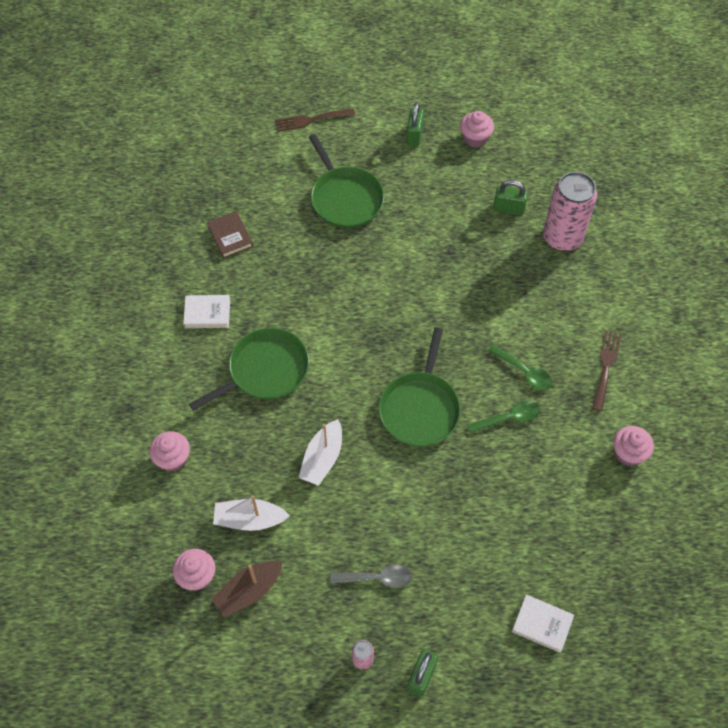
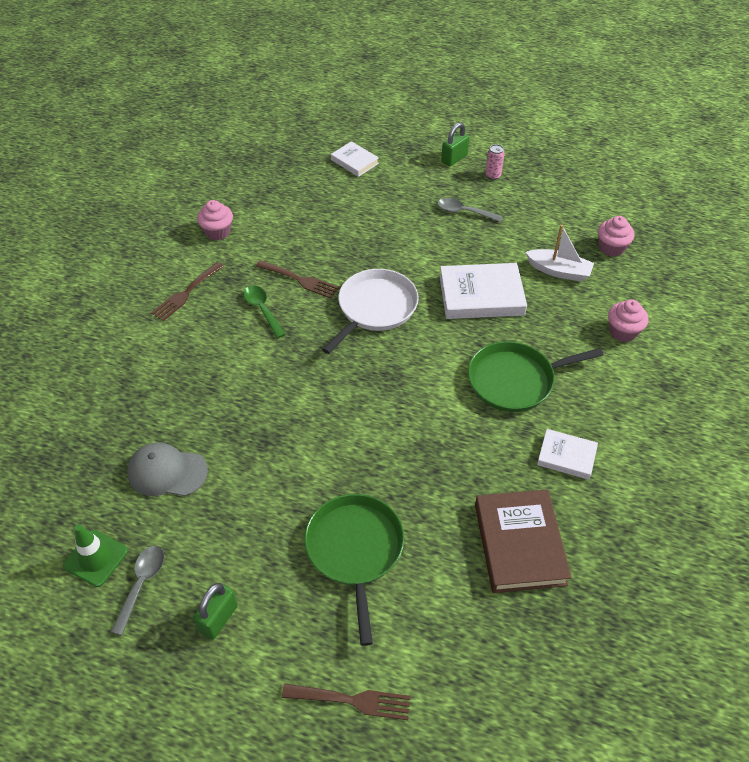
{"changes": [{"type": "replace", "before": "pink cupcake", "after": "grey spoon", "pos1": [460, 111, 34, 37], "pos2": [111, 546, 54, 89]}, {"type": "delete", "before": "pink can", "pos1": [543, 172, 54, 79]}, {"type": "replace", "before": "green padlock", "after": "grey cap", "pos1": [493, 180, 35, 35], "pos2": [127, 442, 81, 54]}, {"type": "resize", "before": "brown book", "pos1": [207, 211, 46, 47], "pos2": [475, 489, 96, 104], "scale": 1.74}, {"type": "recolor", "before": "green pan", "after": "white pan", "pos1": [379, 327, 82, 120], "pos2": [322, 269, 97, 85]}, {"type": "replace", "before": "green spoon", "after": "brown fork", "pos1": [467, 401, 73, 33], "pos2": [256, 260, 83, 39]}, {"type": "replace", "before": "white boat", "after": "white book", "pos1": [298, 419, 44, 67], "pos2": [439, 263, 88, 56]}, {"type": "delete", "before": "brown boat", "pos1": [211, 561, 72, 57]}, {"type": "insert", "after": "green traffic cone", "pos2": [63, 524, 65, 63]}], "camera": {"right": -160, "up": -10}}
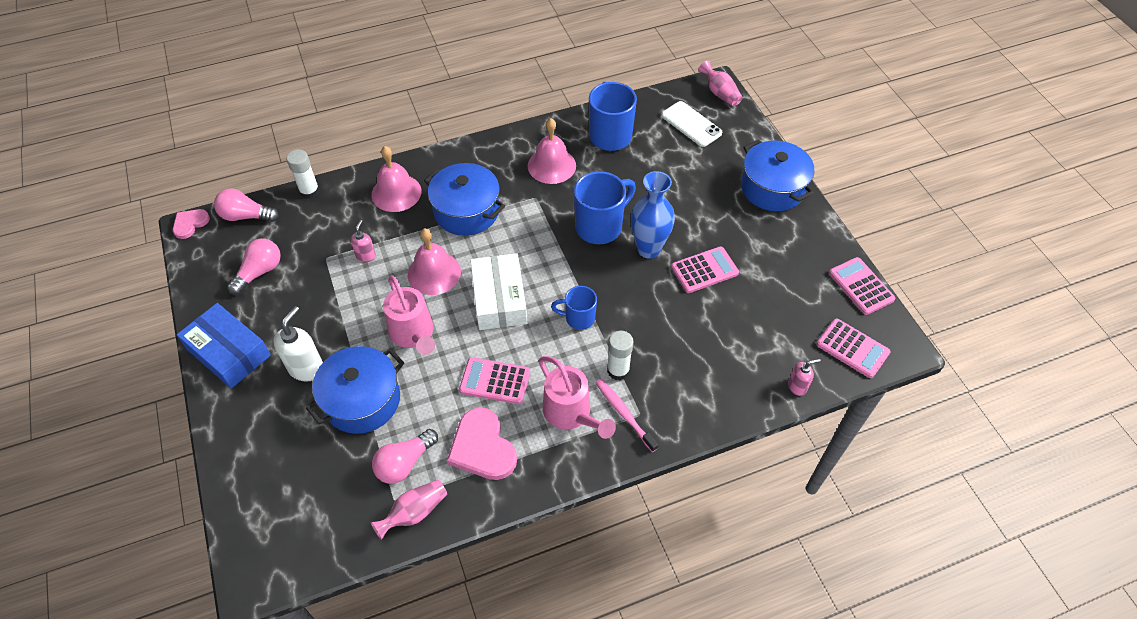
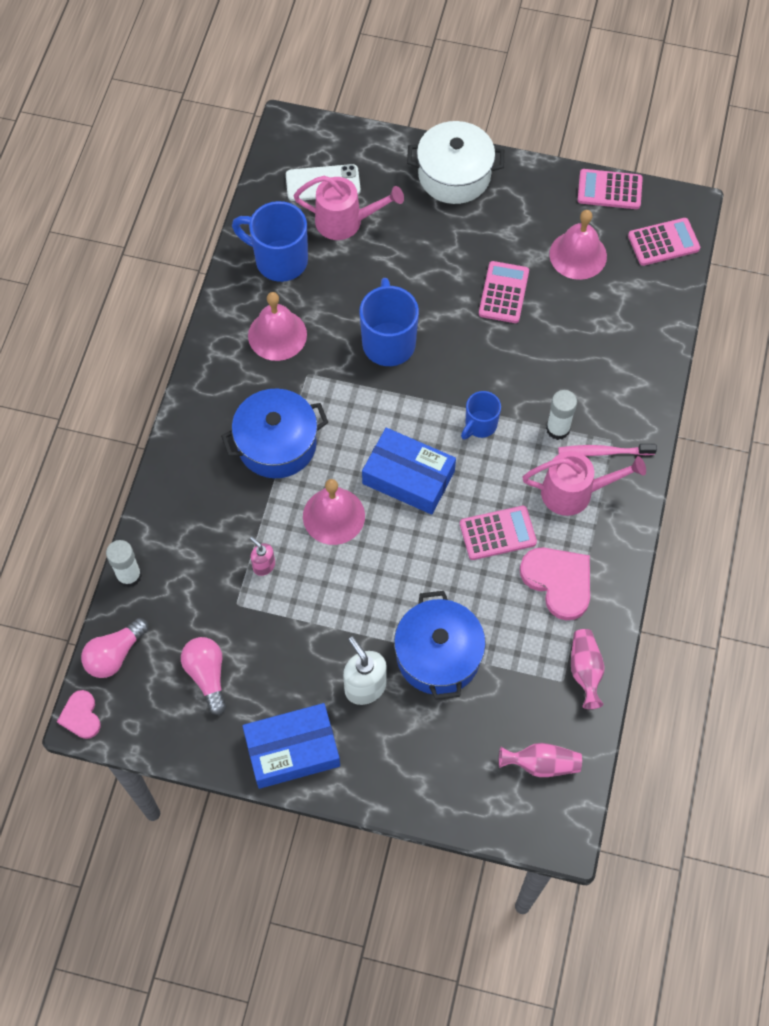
{"changes": [{"type": "move", "before": "pink vase", "pos1": [698, 60, 44, 46], "pos2": [499, 743, 83, 34]}, {"type": "recolor", "before": "blue pot", "after": "white pot", "pos1": [741, 139, 73, 72], "pos2": [407, 121, 97, 83]}, {"type": "move", "before": "pink bell", "pos1": [371, 146, 50, 66], "pos2": [549, 210, 58, 70]}, {"type": "delete", "before": "blue vase", "pos1": [631, 171, 44, 87]}, {"type": "recolor", "before": "white box", "after": "blue box", "pos1": [470, 253, 57, 77], "pos2": [362, 428, 94, 87]}, {"type": "move", "before": "pink watering can", "pos1": [383, 275, 52, 80], "pos2": [294, 176, 110, 64]}, {"type": "rotate", "before": "pink calculator", "pos1": [459, 357, 71, 47], "pos2": [460, 506, 77, 54], "turn": -150}, {"type": "delete", "before": "pink soap dispenser", "pos1": [788, 359, 33, 37]}, {"type": "rotate", "before": "pink heart", "pos1": [447, 407, 70, 73], "pos2": [520, 548, 70, 72], "turn": -135}, {"type": "delete", "before": "pink light bulb", "pos1": [372, 429, 66, 55]}], "camera": {"right": -55, "up": 10}}
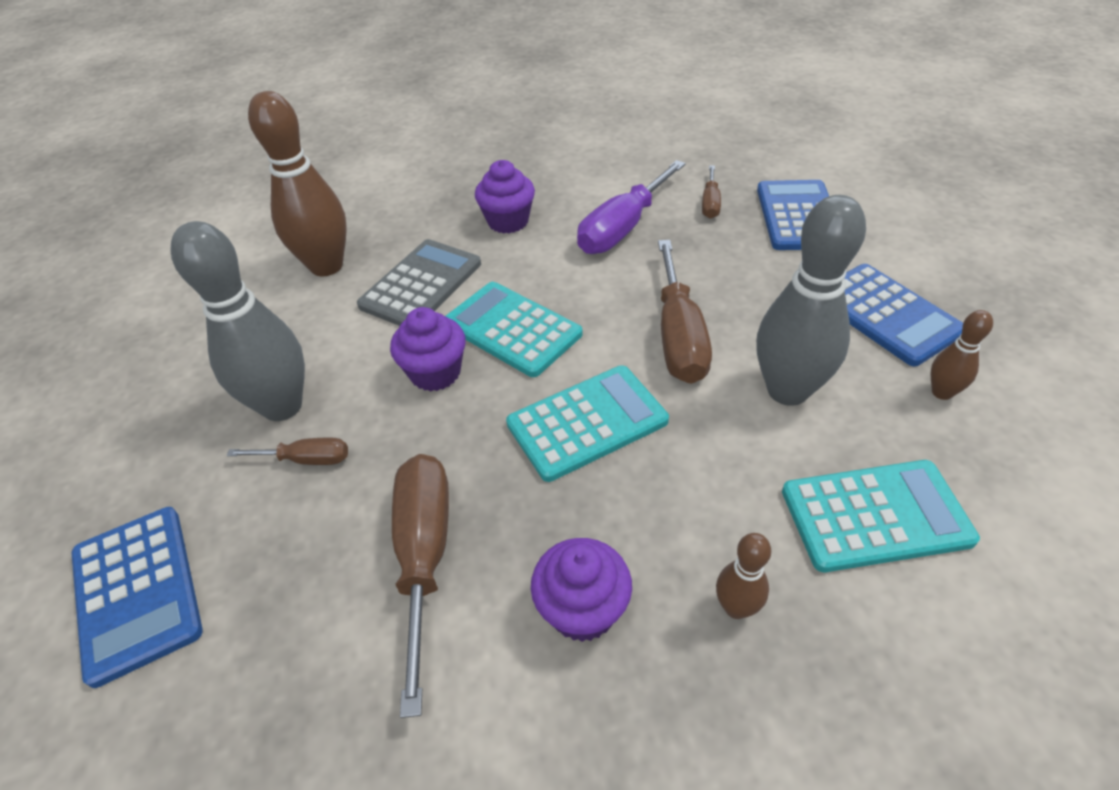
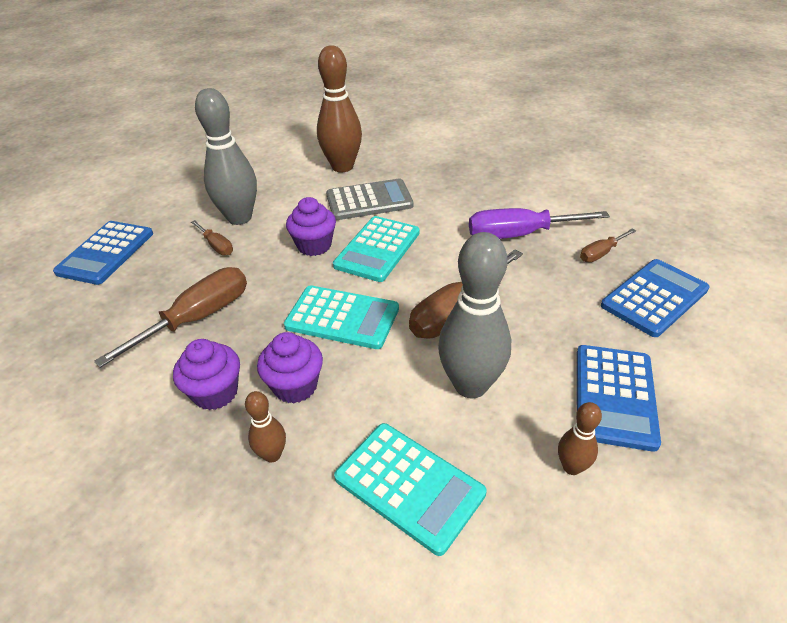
{"changes": [{"type": "move", "before": "purple cupcake", "pos1": [475, 160, 60, 74], "pos2": [257, 332, 66, 71]}, {"type": "rotate", "before": "turquoise calculator", "pos1": [445, 282, 138, 95], "pos2": [333, 216, 87, 66], "turn": -150}], "camera": {"right": 45, "up": -5}}
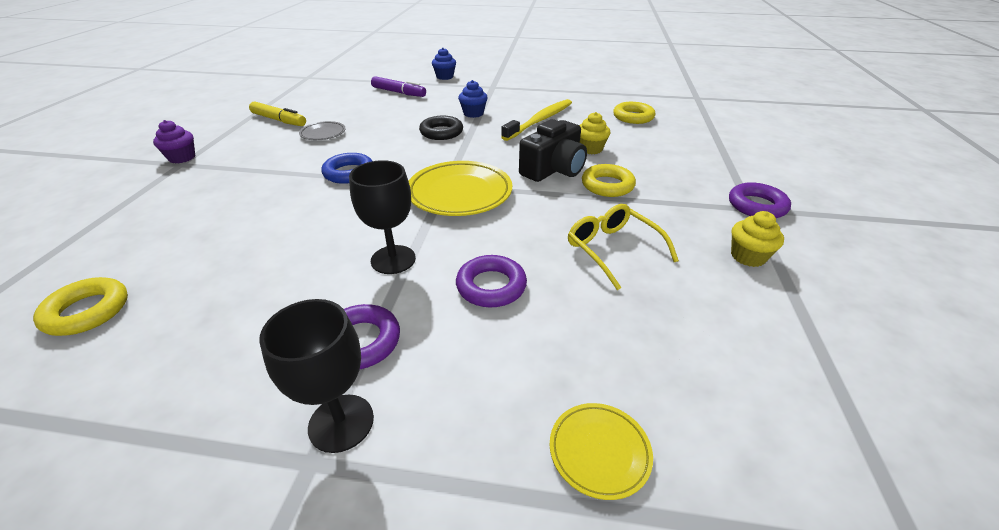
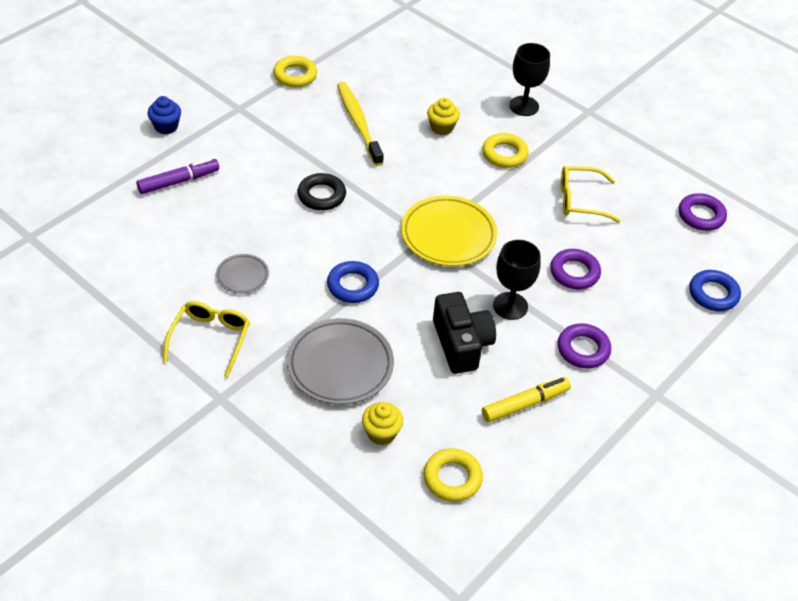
{"changes": [{"type": "delete", "before": "blue cupcake", "pos1": [458, 80, 30, 38]}, {"type": "move", "before": "yellow marker", "pos1": [249, 101, 57, 25], "pos2": [482, 377, 89, 45]}, {"type": "move", "before": "yellow ring", "pos1": [613, 102, 43, 22], "pos2": [273, 56, 44, 31]}, {"type": "move", "before": "black camera", "pos1": [519, 119, 68, 63], "pos2": [433, 292, 63, 82]}, {"type": "delete", "before": "purple cupcake", "pos1": [153, 120, 42, 44]}, {"type": "move", "before": "purple ring", "pos1": [729, 182, 62, 36], "pos2": [679, 193, 48, 38]}, {"type": "move", "before": "yellow cupcake", "pos1": [731, 211, 53, 56], "pos2": [362, 402, 41, 43]}, {"type": "move", "before": "black goblet", "pos1": [259, 299, 115, 154], "pos2": [509, 43, 41, 73]}, {"type": "replace", "before": "yellow plate", "after": "blue ring", "pos1": [550, 403, 103, 97], "pos2": [689, 270, 52, 41]}, {"type": "insert", "after": "yellow glasses", "pos2": [163, 301, 87, 77]}, {"type": "insert", "after": "grey plate", "pos2": [287, 318, 107, 87]}], "camera": {"right": -60, "up": 10}}
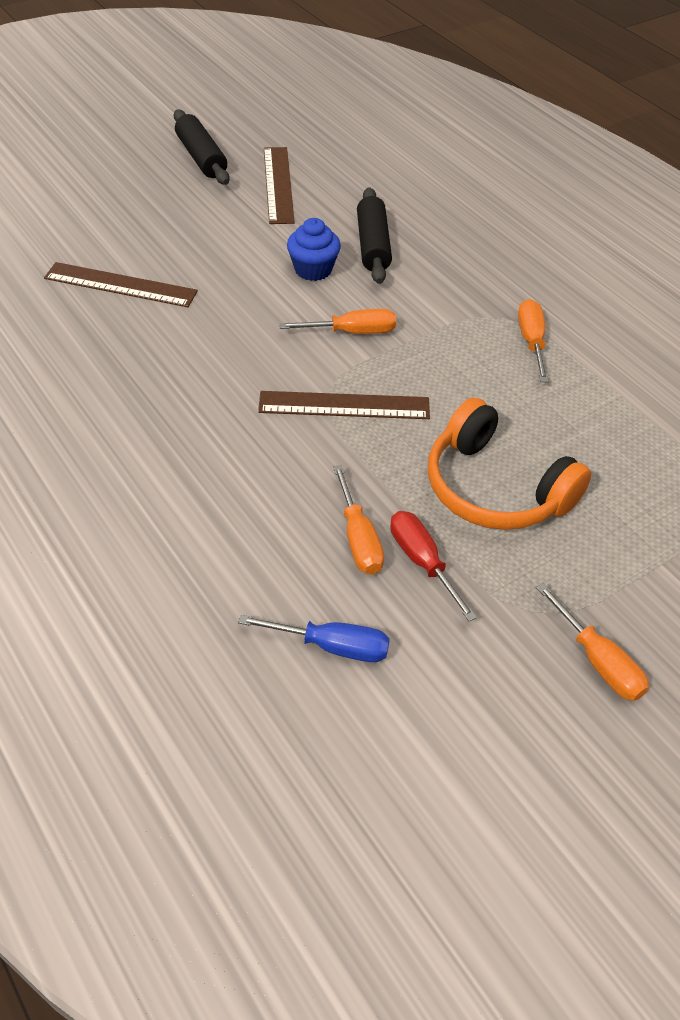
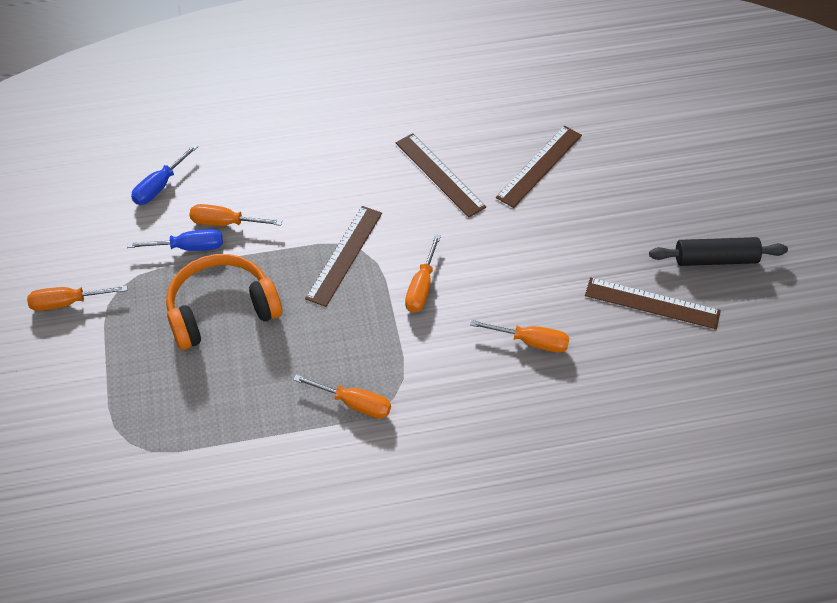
{"changes": [{"type": "replace", "before": "black rolling pin", "after": "orange screwdriver", "pos1": [357, 187, 35, 97], "pos2": [470, 320, 100, 33]}, {"type": "delete", "before": "blue cupcake", "pos1": [287, 218, 54, 63]}, {"type": "recolor", "before": "red screwdriver", "after": "blue screwdriver", "pos1": [390, 511, 87, 110], "pos2": [127, 229, 96, 22]}, {"type": "insert", "after": "brown ruler", "pos2": [396, 133, 90, 84]}], "camera": {"right": 115, "up": 5}}
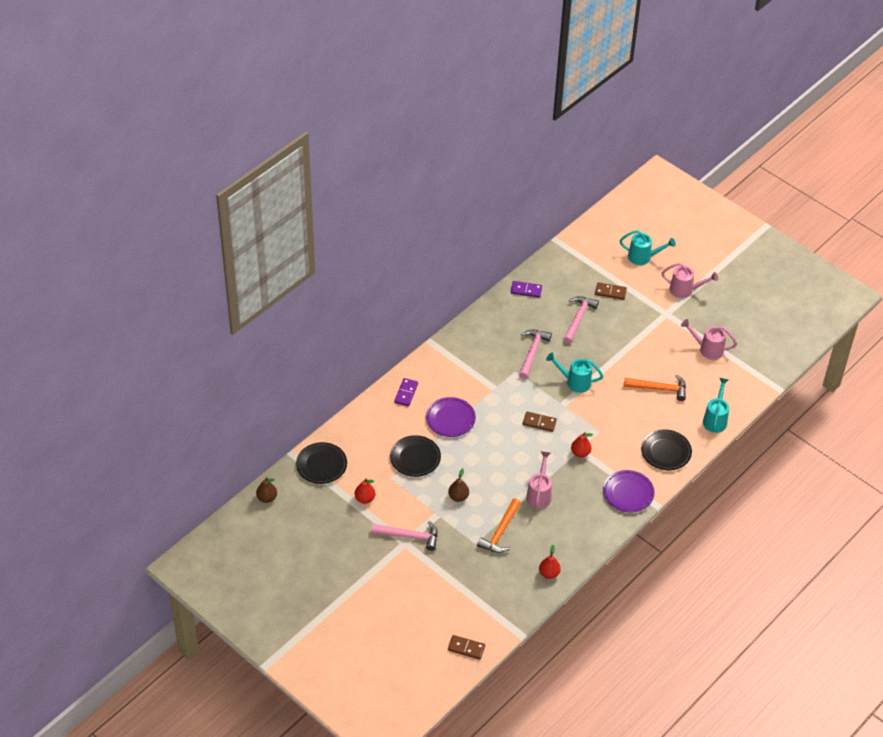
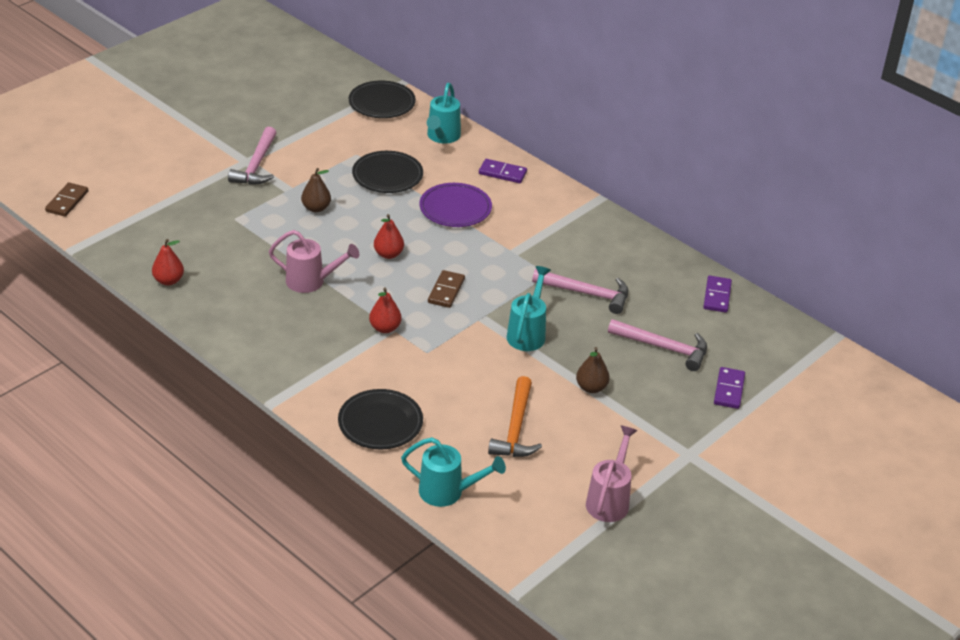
{"changes": [{"type": "move", "before": "turquoise watering can", "pos1": [620, 230, 56, 35], "pos2": [427, 83, 34, 60]}, {"type": "delete", "before": "pink watering can", "pos1": [662, 263, 56, 35]}, {"type": "recolor", "before": "brown domino", "after": "purple domino", "pos1": [595, 282, 32, 18], "pos2": [714, 367, 31, 42]}, {"type": "delete", "before": "purple plate", "pos1": [603, 470, 52, 42]}, {"type": "move", "before": "brown pear", "pos1": [256, 477, 21, 26], "pos2": [576, 347, 34, 46]}, {"type": "move", "before": "red pear", "pos1": [355, 478, 20, 26], "pos2": [374, 214, 30, 45]}, {"type": "delete", "before": "orange hammer", "pos1": [477, 499, 44, 54]}], "camera": {"right": 90, "up": -10}}
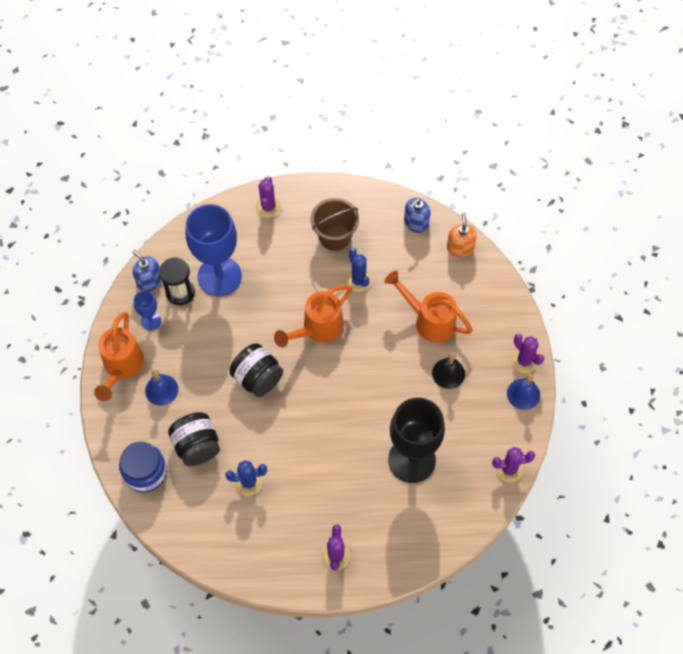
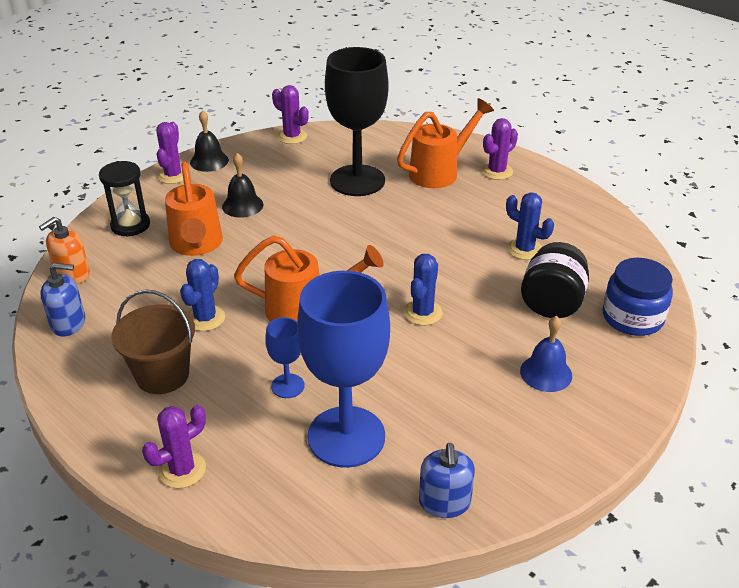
{"changes": [{"type": "move", "before": "black hourglass", "pos1": [159, 257, 36, 48], "pos2": [99, 161, 51, 75]}, {"type": "move", "before": "blue goblet", "pos1": [134, 291, 27, 39], "pos2": [265, 317, 39, 81]}, {"type": "move", "before": "orange watering can", "pos1": [94, 312, 50, 89], "pos2": [397, 98, 97, 90]}, {"type": "replace", "before": "black jar", "after": "blue cactus", "pos1": [229, 343, 54, 54], "pos2": [403, 254, 40, 71]}, {"type": "recolor", "before": "blue bell", "after": "black bell", "pos1": [507, 374, 33, 36], "pos2": [190, 110, 39, 62]}], "camera": {"right": -135, "up": -25}}
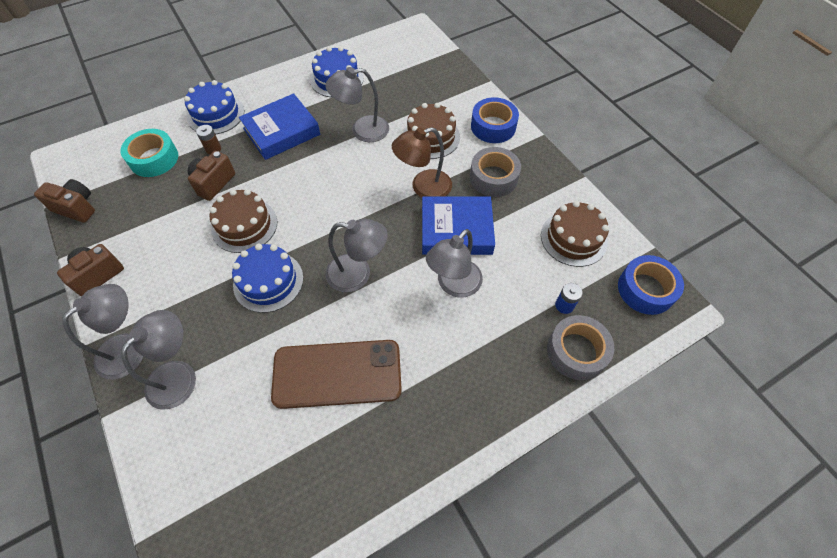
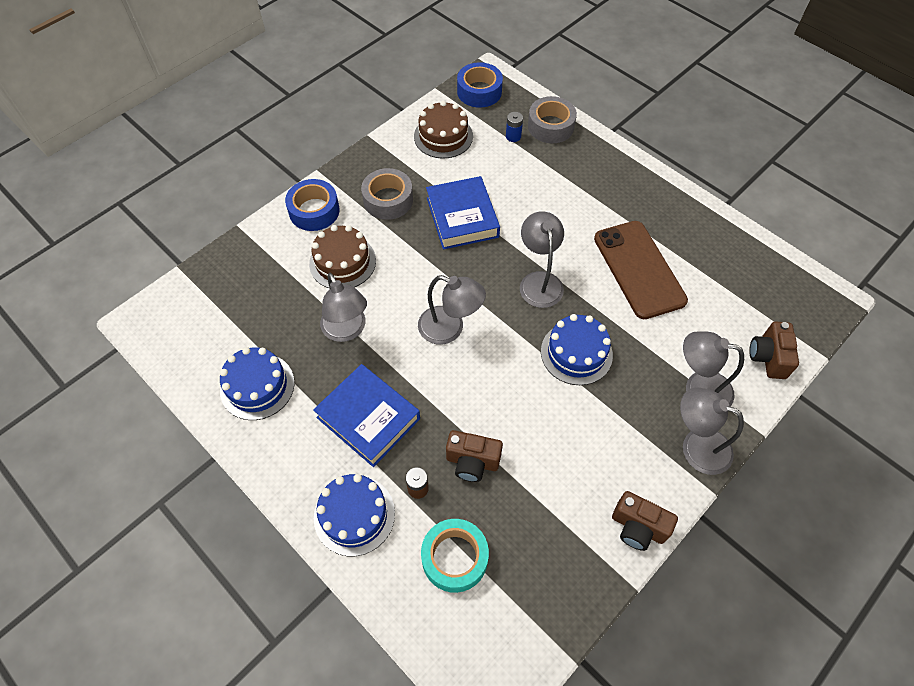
{"changes": [{"type": "delete", "before": "brown lamp", "pos1": [392, 127, 60, 71]}, {"type": "move", "before": "brown camera", "pos1": [34, 179, 61, 44], "pos2": [749, 321, 50, 58]}, {"type": "delete", "before": "brown cake", "pos1": [209, 189, 68, 64]}, {"type": "move", "before": "grey lamp", "pos1": [426, 229, 57, 69], "pos2": [418, 275, 68, 70]}], "camera": {"right": -105, "up": 0}}
